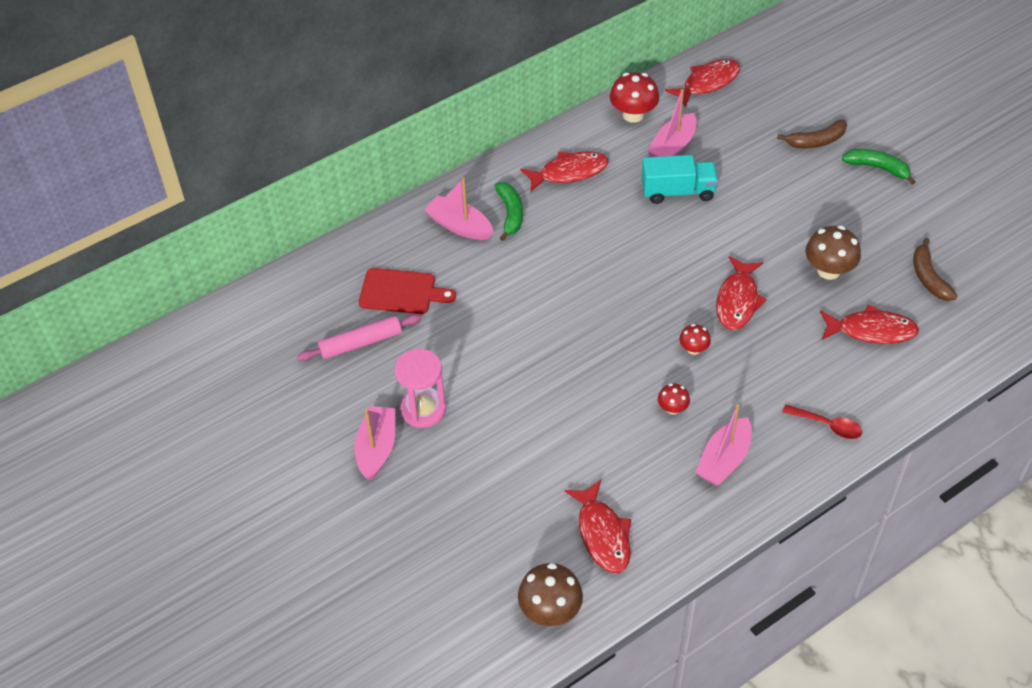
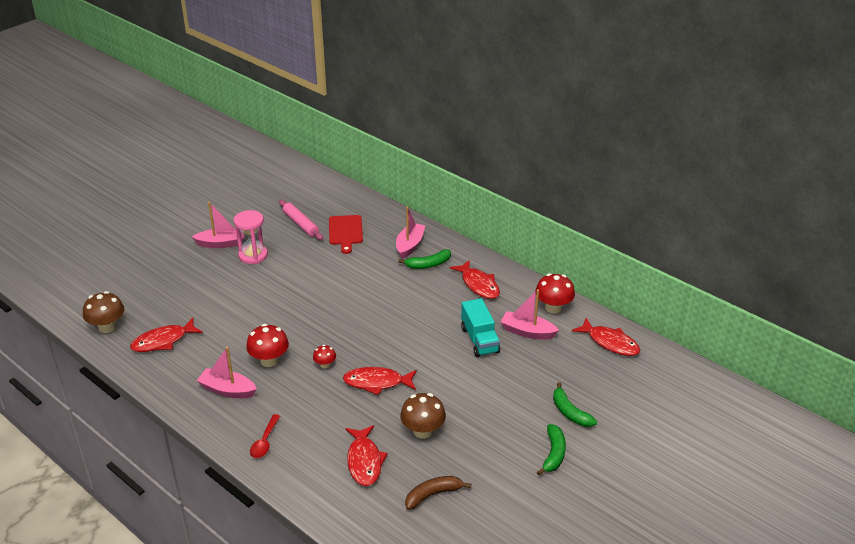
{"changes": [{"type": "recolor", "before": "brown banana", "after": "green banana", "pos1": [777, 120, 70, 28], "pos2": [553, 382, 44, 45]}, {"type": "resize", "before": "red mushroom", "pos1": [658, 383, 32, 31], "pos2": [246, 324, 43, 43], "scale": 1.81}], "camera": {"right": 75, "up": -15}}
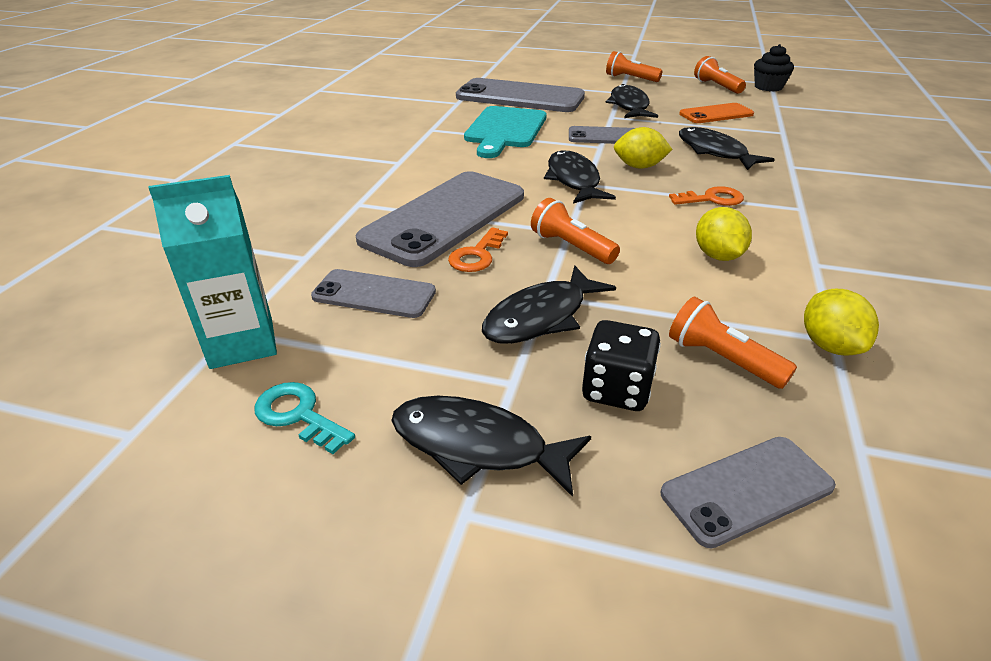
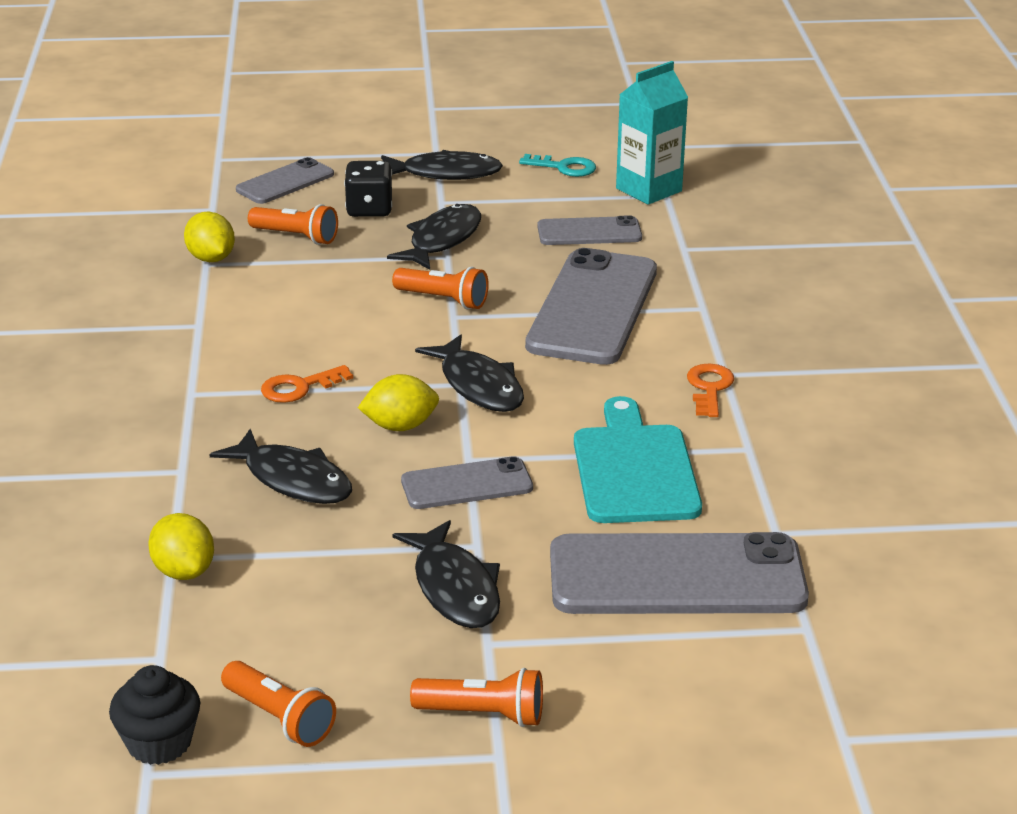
{"changes": [{"type": "delete", "before": "orange phone", "pos1": [679, 103, 75, 20]}, {"type": "move", "before": "yellow lemon", "pos1": [696, 207, 56, 54], "pos2": [148, 513, 66, 67]}, {"type": "move", "before": "orange key", "pos1": [448, 227, 60, 45], "pos2": [687, 364, 47, 53]}], "camera": {"right": 160, "up": -5}}
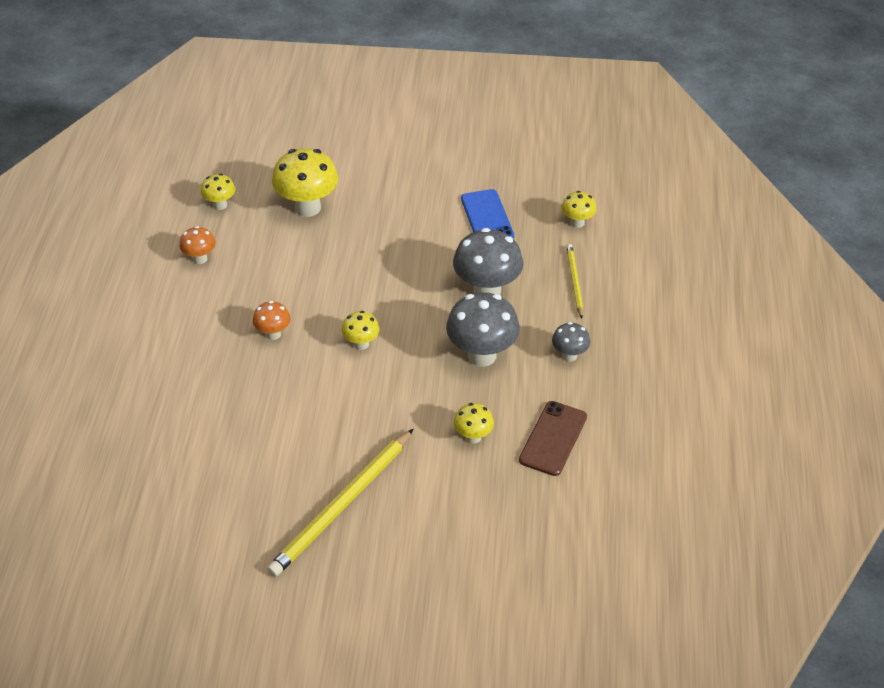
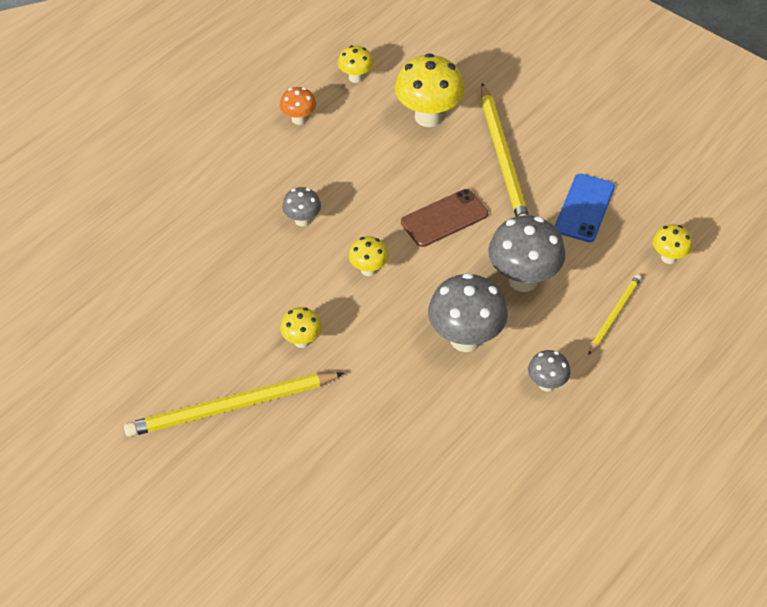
{"changes": [{"type": "recolor", "before": "orange mushroom", "after": "grey mushroom", "pos1": [253, 301, 38, 39], "pos2": [282, 187, 39, 39]}, {"type": "move", "before": "brown phone", "pos1": [519, 401, 68, 75], "pos2": [401, 189, 87, 58]}, {"type": "move", "before": "yellow mushroom", "pos1": [454, 403, 40, 41], "pos2": [280, 307, 42, 41]}, {"type": "insert", "after": "yellow pencil", "pos2": [481, 83, 47, 134]}], "camera": {"right": 35, "up": 5}}
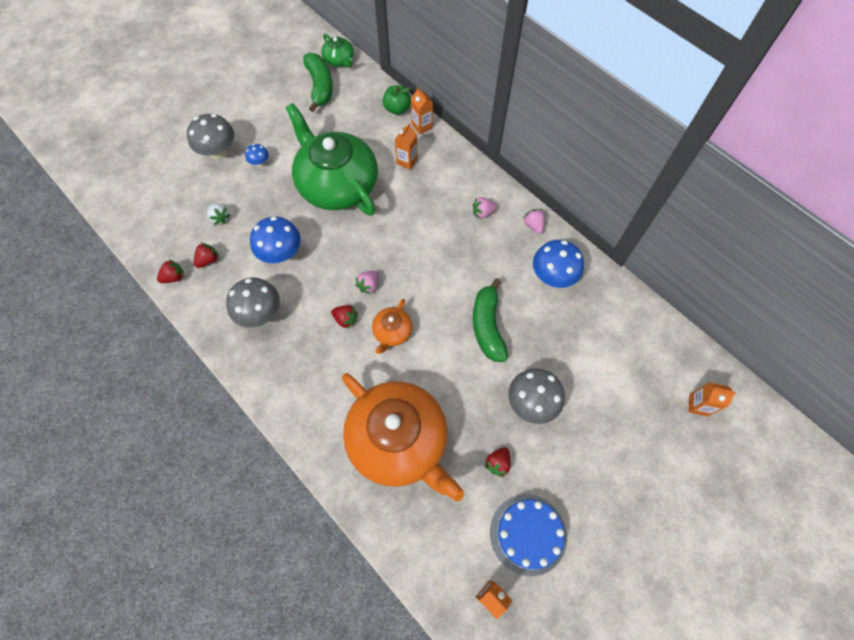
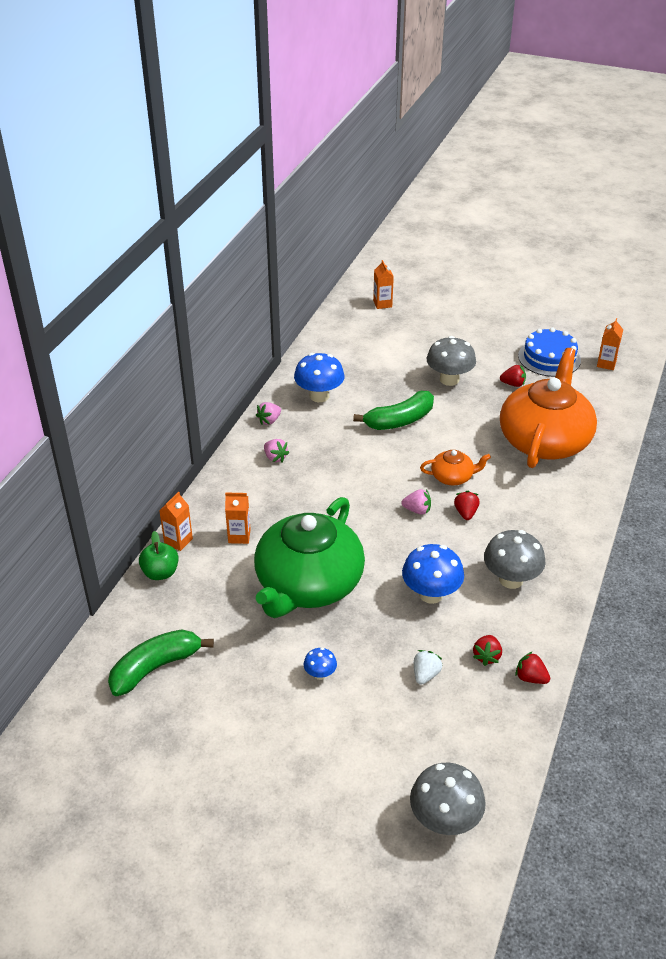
{"changes": [{"type": "delete", "before": "green teapot", "pos1": [321, 34, 33, 34]}, {"type": "move", "before": "grey mushroom", "pos1": [187, 114, 47, 45], "pos2": [410, 763, 76, 72]}, {"type": "rotate", "before": "red strawberry", "pos1": [194, 242, 25, 26], "pos2": [473, 635, 29, 31], "turn": -90}], "camera": {"right": -115, "up": -25}}
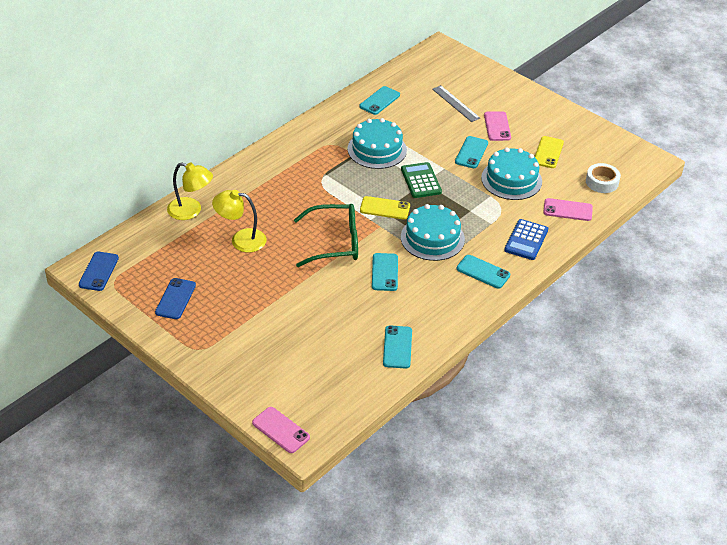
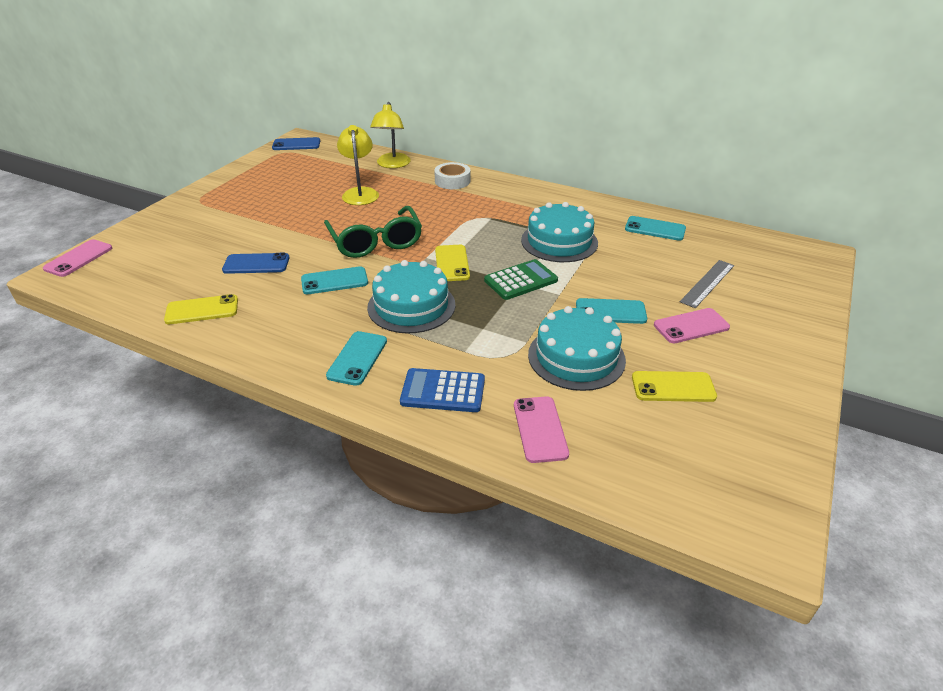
{"changes": [{"type": "move", "before": "white tape", "pos1": [586, 163, 35, 30], "pos2": [434, 162, 36, 27]}, {"type": "move", "before": "blue phone", "pos1": [155, 278, 41, 41], "pos2": [222, 253, 67, 21]}, {"type": "recolor", "before": "turquoise phone", "after": "yellow phone", "pos1": [383, 326, 29, 43], "pos2": [164, 294, 74, 30]}], "camera": {"right": 75, "up": -5}}
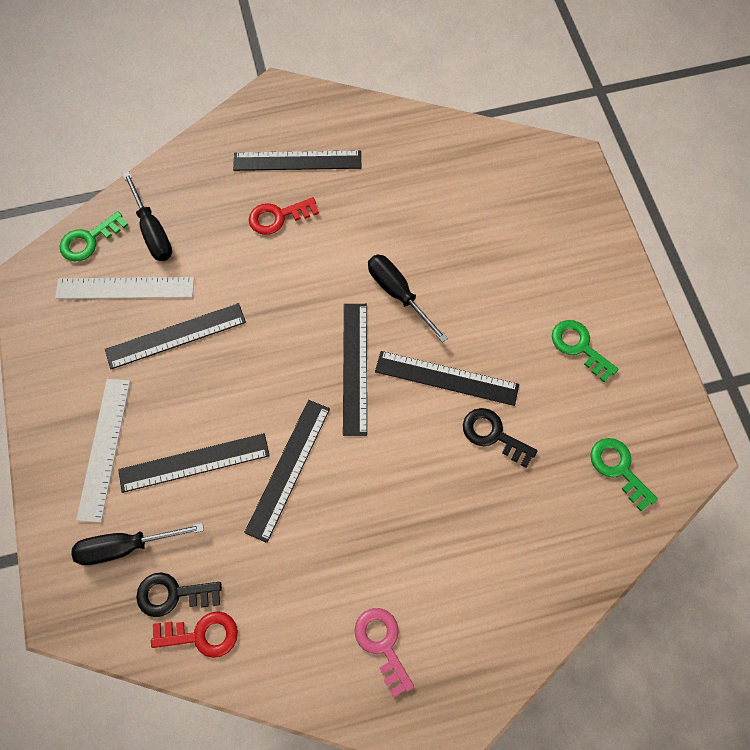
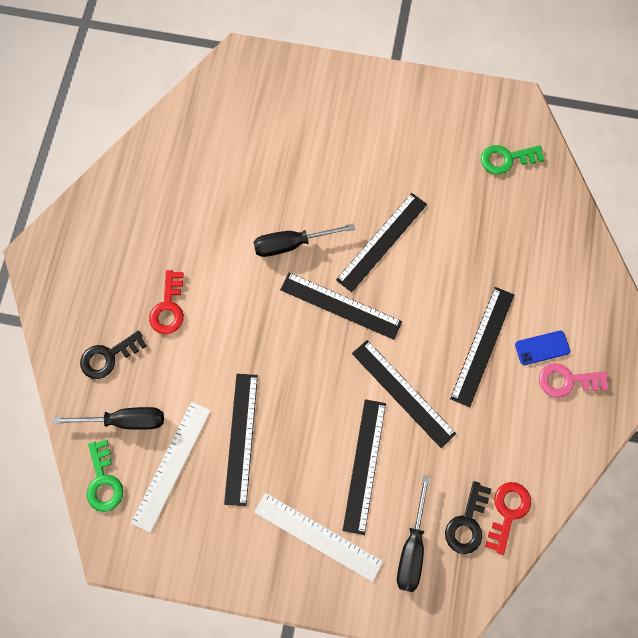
{"changes": [{"type": "move", "before": "black ruler", "pos1": [233, 150, 128, 21], "pos2": [450, 287, 64, 120]}, {"type": "delete", "before": "green key", "pos1": [552, 320, 67, 62]}, {"type": "move", "before": "black key", "pos1": [463, 408, 74, 60], "pos2": [80, 330, 67, 49]}, {"type": "insert", "after": "blue phone", "pos2": [515, 331, 55, 34]}], "camera": {"right": -65, "up": 5}}
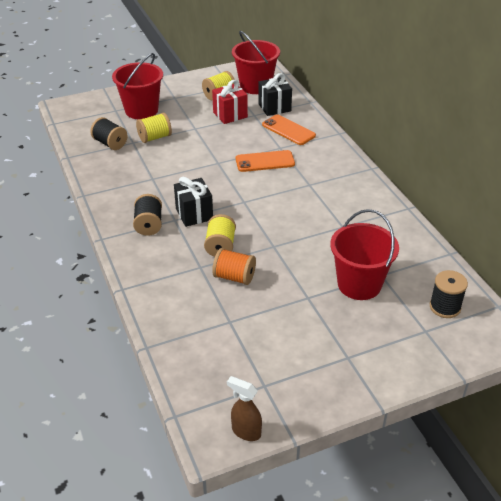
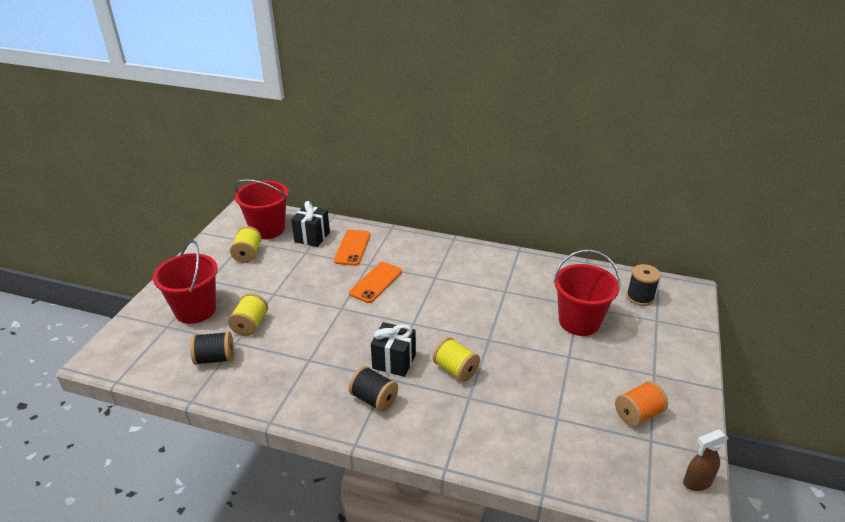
{"changes": [{"type": "delete", "before": "red gift", "pos1": [212, 80, 36, 44]}, {"type": "rotate", "before": "orange phone", "pos1": [262, 115, 54, 30], "pos2": [334, 230, 37, 36], "turn": -75}, {"type": "move", "before": "orange spool", "pos1": [212, 248, 44, 37], "pos2": [615, 381, 53, 46]}], "camera": {"right": -50, "up": -5}}
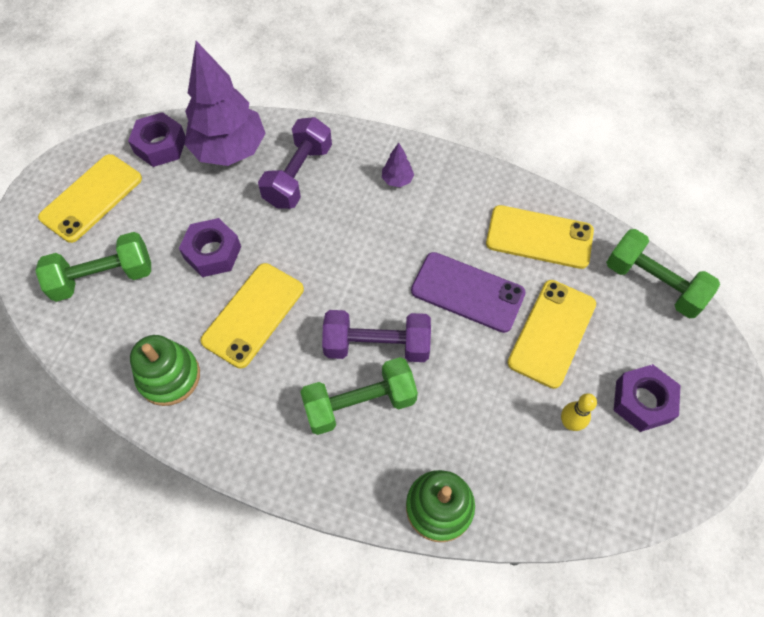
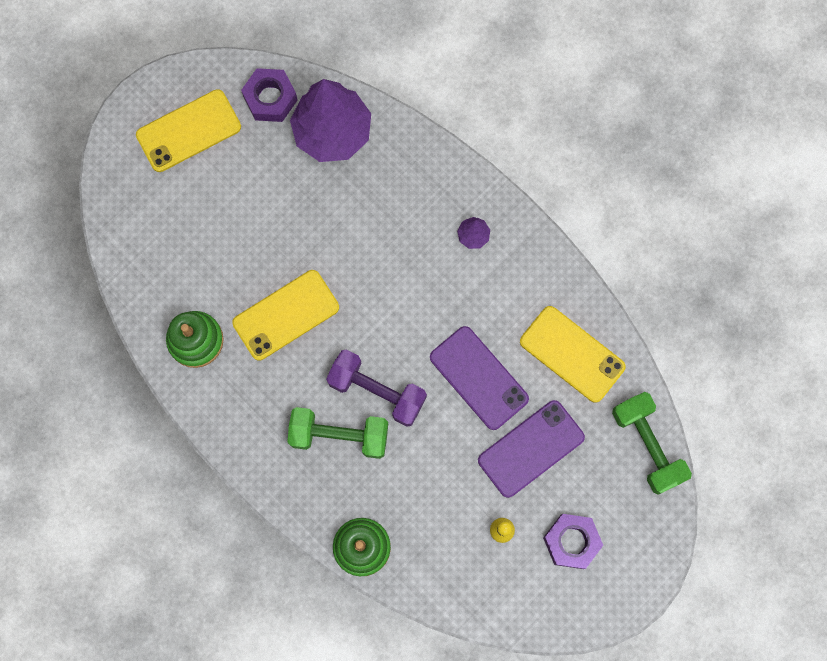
{"changes": [{"type": "delete", "before": "purple dumbbell", "pos1": [258, 117, 74, 92]}, {"type": "delete", "before": "purple nut", "pos1": [179, 218, 62, 59]}, {"type": "delete", "before": "green dumbbell", "pos1": [35, 232, 116, 70]}, {"type": "recolor", "before": "yellow phone", "after": "purple phone", "pos1": [508, 280, 88, 109], "pos2": [478, 400, 107, 98]}], "camera": {"right": 25, "up": 15}}
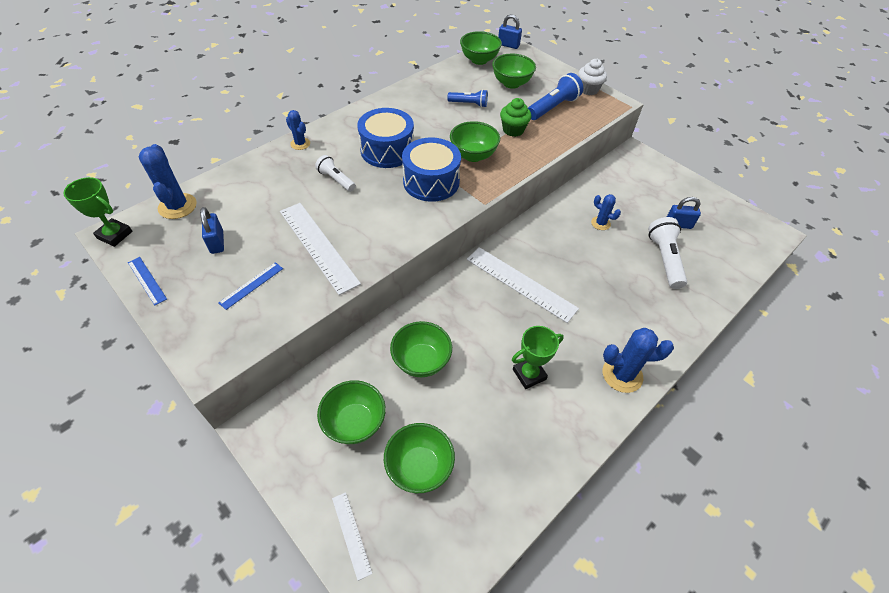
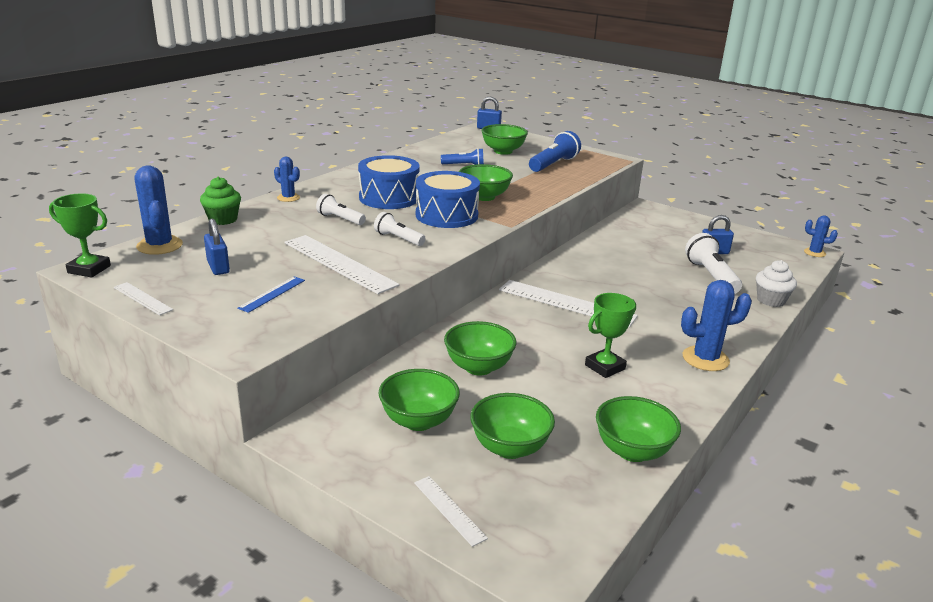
{"changes": [{"type": "move", "before": "green bowl", "pos1": [460, 31, 42, 34], "pos2": [596, 396, 85, 66]}, {"type": "move", "before": "white cupcake", "pos1": [578, 59, 29, 36], "pos2": [756, 260, 41, 47]}, {"type": "move", "before": "green cupcake", "pos1": [500, 98, 32, 39], "pos2": [200, 176, 41, 49]}, {"type": "move", "before": "blue cactus", "pos1": [591, 194, 30, 36], "pos2": [804, 216, 34, 41]}, {"type": "recolor", "before": "blue ruler", "after": "white ruler", "pos1": [128, 257, 39, 48], "pos2": [114, 282, 59, 33]}, {"type": "insert", "after": "white flashlight", "pos2": [374, 212, 52, 34]}], "camera": {"right": -10, "up": -25}}
